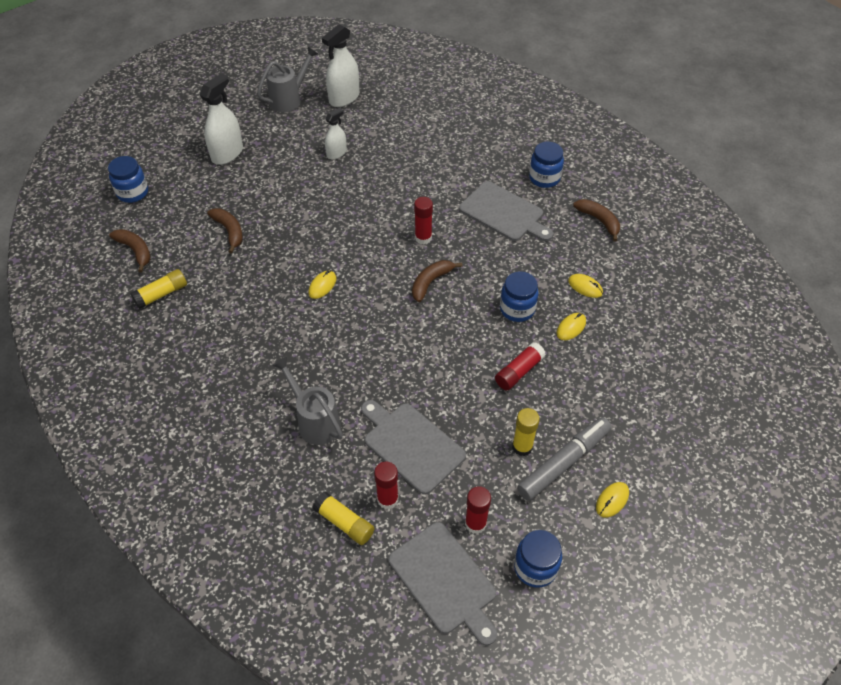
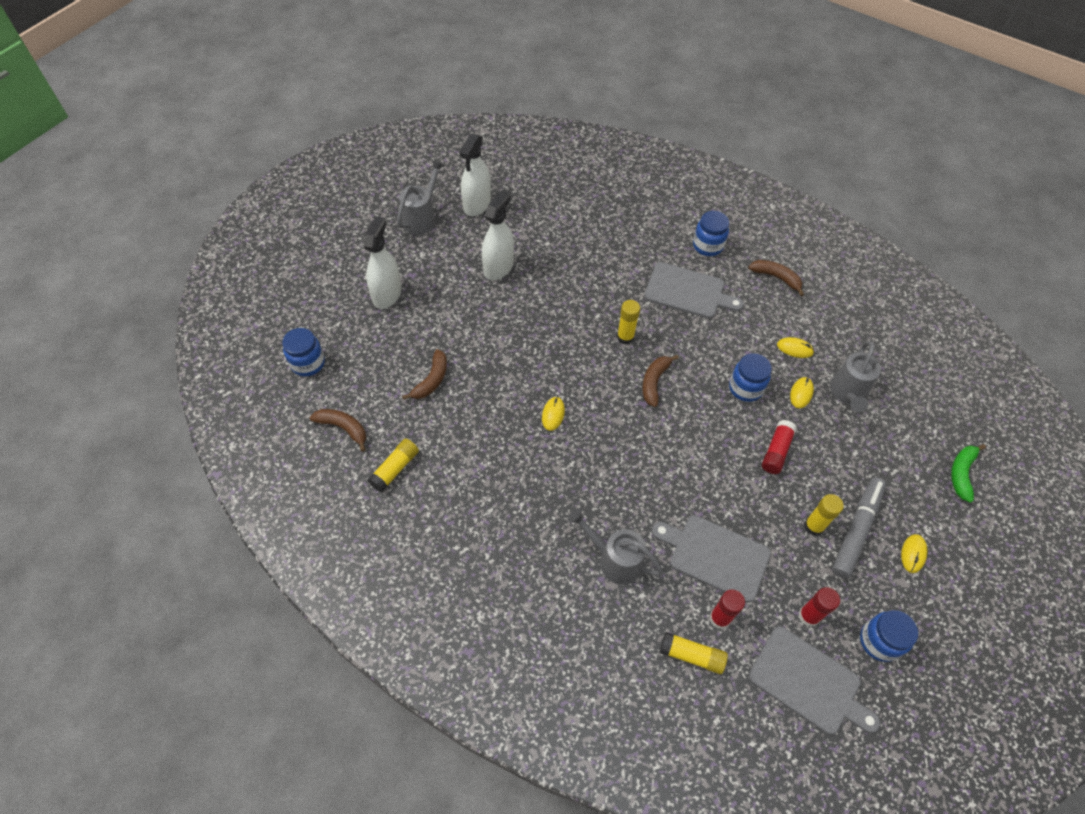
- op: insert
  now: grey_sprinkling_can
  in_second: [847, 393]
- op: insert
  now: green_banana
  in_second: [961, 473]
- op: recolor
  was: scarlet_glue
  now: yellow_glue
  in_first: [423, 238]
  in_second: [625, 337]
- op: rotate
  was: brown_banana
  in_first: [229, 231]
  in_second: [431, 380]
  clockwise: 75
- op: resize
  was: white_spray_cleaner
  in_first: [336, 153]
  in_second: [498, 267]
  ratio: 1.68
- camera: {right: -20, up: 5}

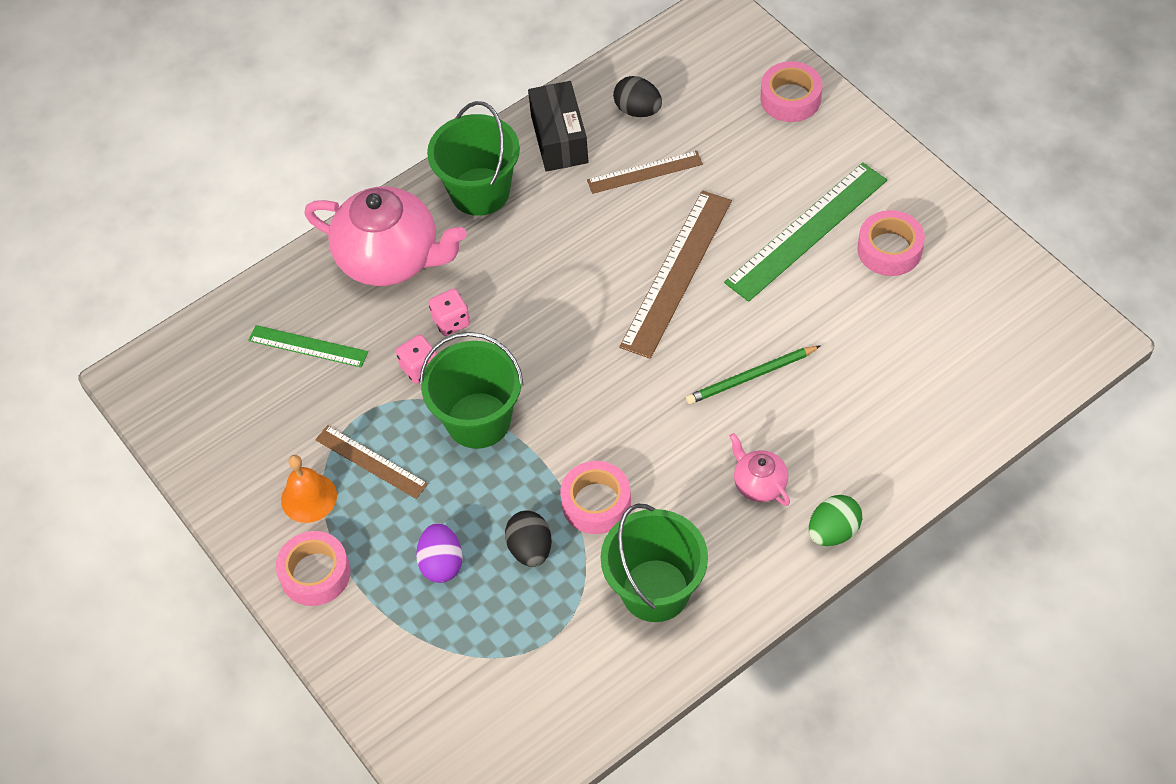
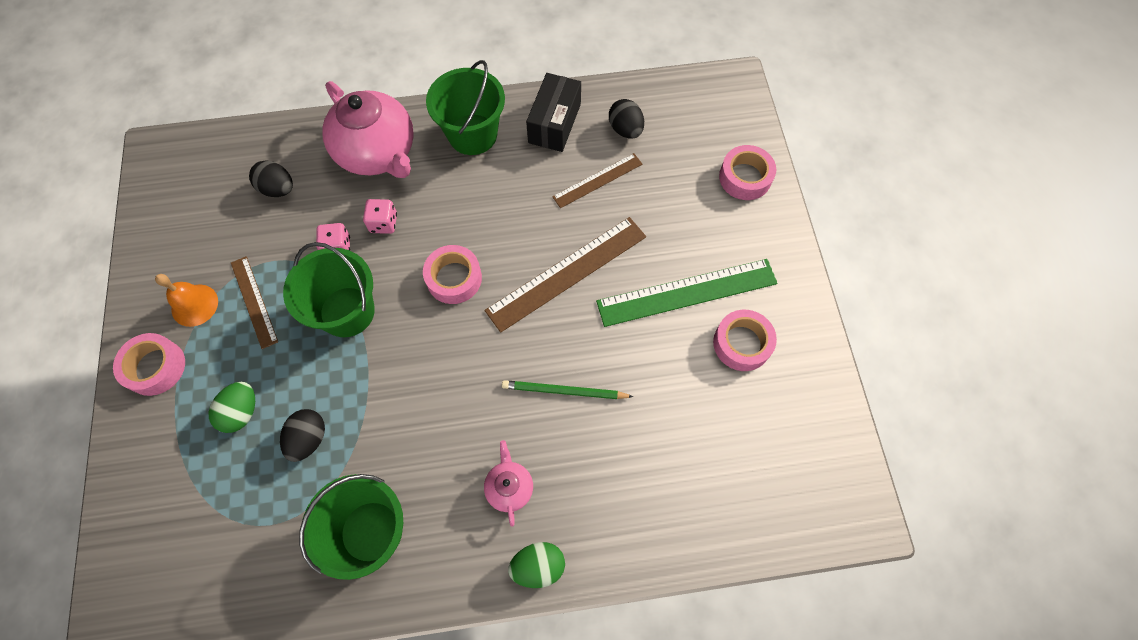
- op: move
  was: pink_roll_of_tape
  in_first: [596, 503]
  in_second: [454, 278]
- op: replace
  was: green_straightedge
  now: ebony_toy_egg
  in_first: [308, 346]
  in_second: [278, 189]
- op: recolor
  was: royal_purple_toy_egg
  now: green_toy_egg
  in_first: [442, 563]
  in_second: [241, 412]
- op: rotate
  was: brown_straightedge
  in_first: [645, 172]
  in_second: [597, 180]
  clockwise: -45
- camera: {right: 25, up: 10}

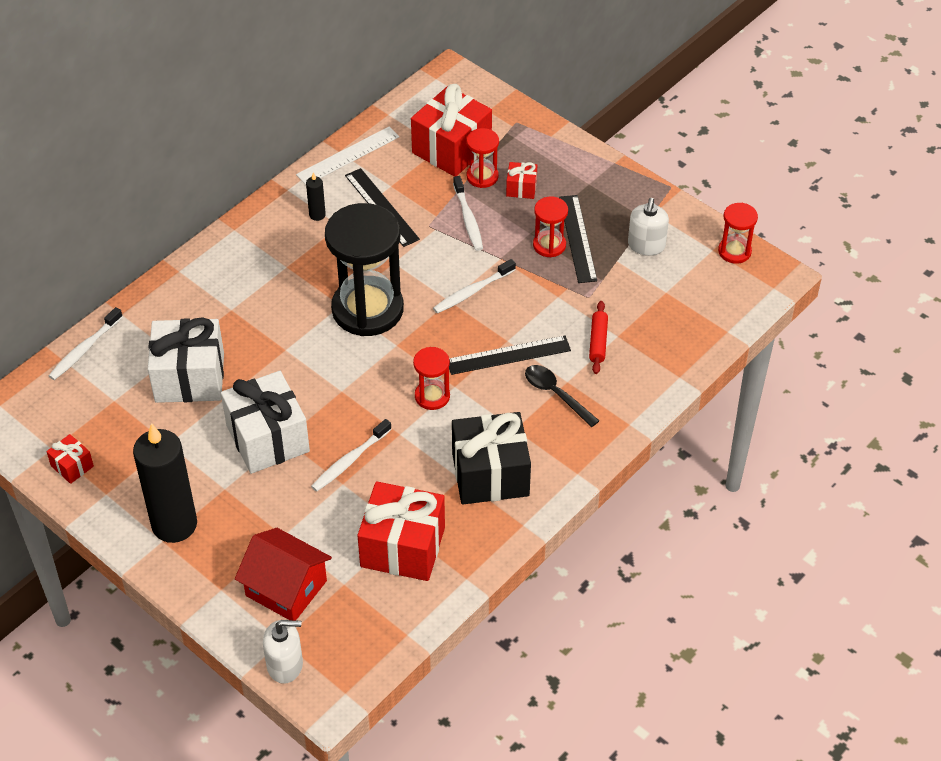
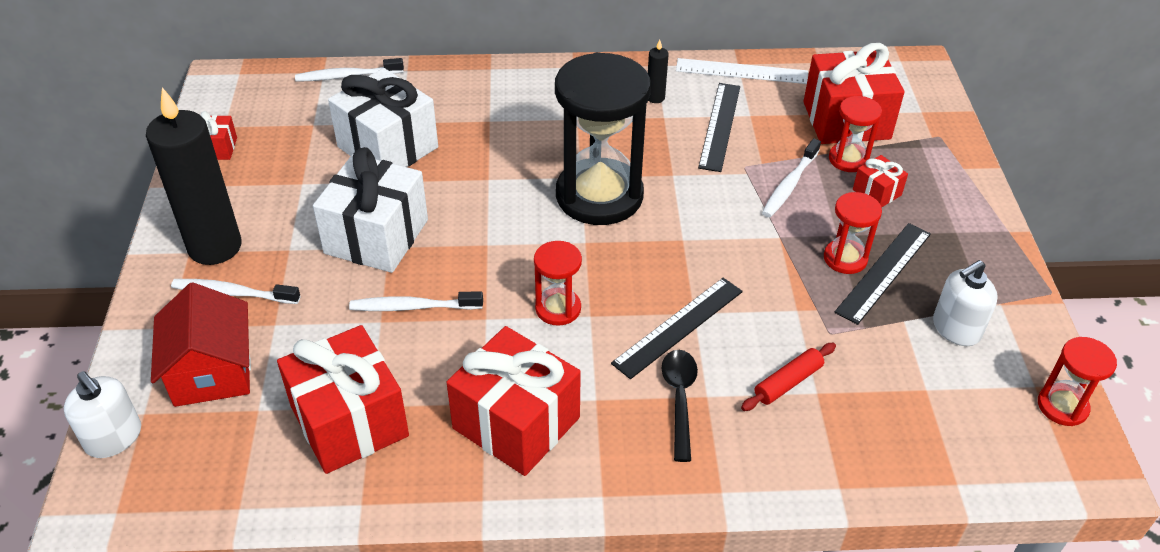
- op: move
  was: white_toothbrush
  in_first: [472, 291]
  in_second: [233, 293]
- op: recolor
  was: ebony_wrapped_gift
  now: scarlet_wrapped_gift
  in_first: [490, 474]
  in_second: [516, 423]
- op: rotate
  was: ebony_straightedge
  in_first: [508, 355]
  in_second: [678, 326]
  clockwise: -75
- camera: {right: 45, up: -5}

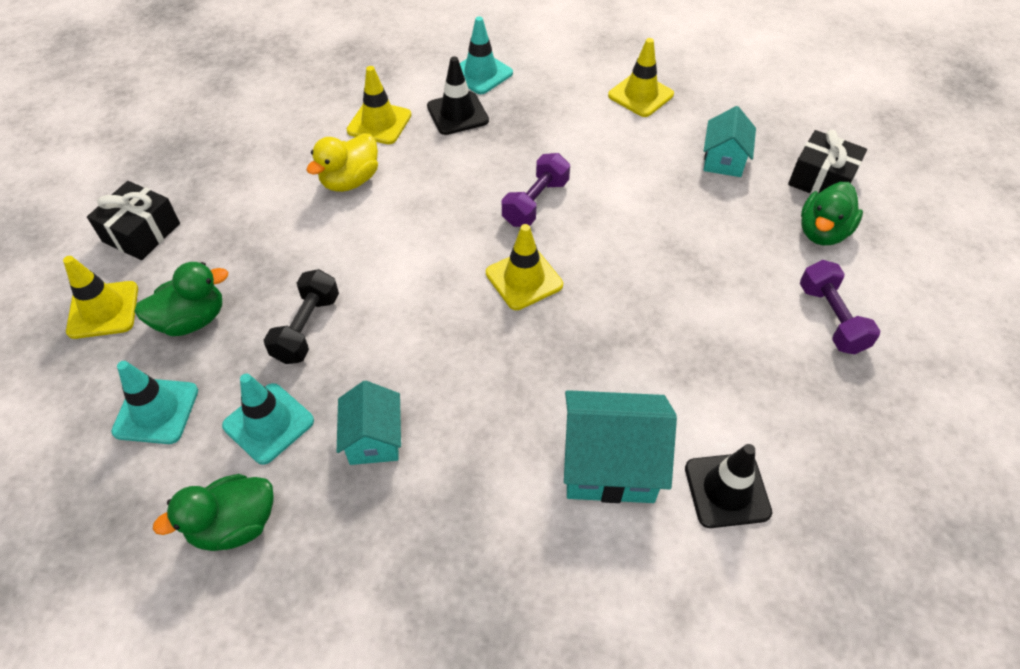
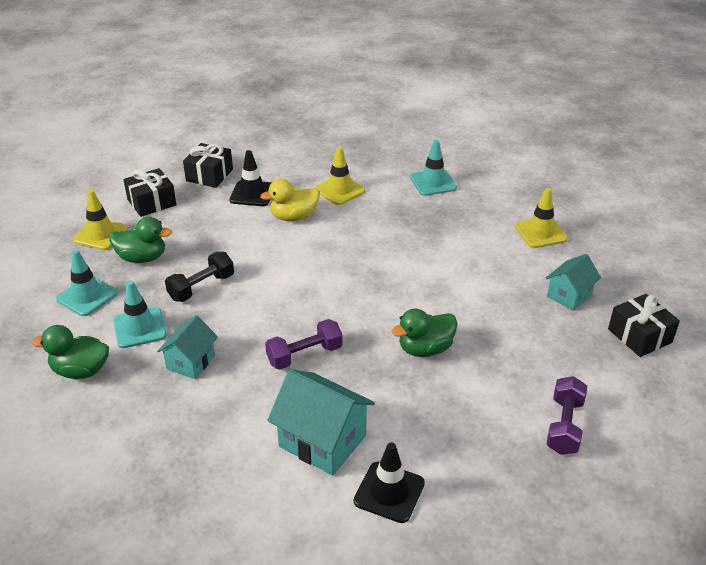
- op: delete
  was: yellow_traffic_cone
  in_first: [524, 279]
- op: insert
  now: ebony_wrapped_gift
  in_second: [209, 175]
- op: move
  was: ebony_traffic_cone
  in_first: [457, 113]
  in_second: [252, 194]
- op: move
  was: royal_purple_hand_weight
  in_first: [535, 202]
  in_second: [305, 355]
- op: move
  was: green_rubber_duck
  in_first: [822, 232]
  in_second: [425, 349]
- camera: {right: 30, up: -15}

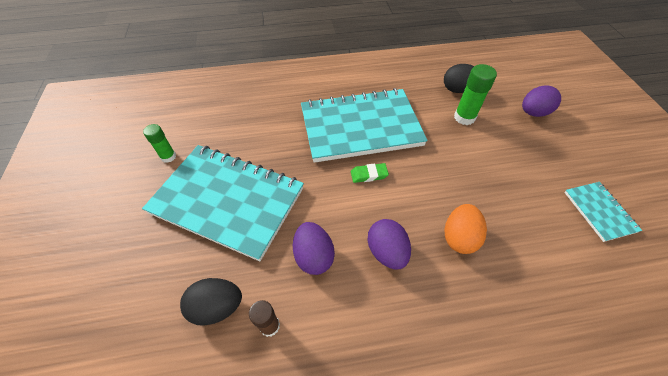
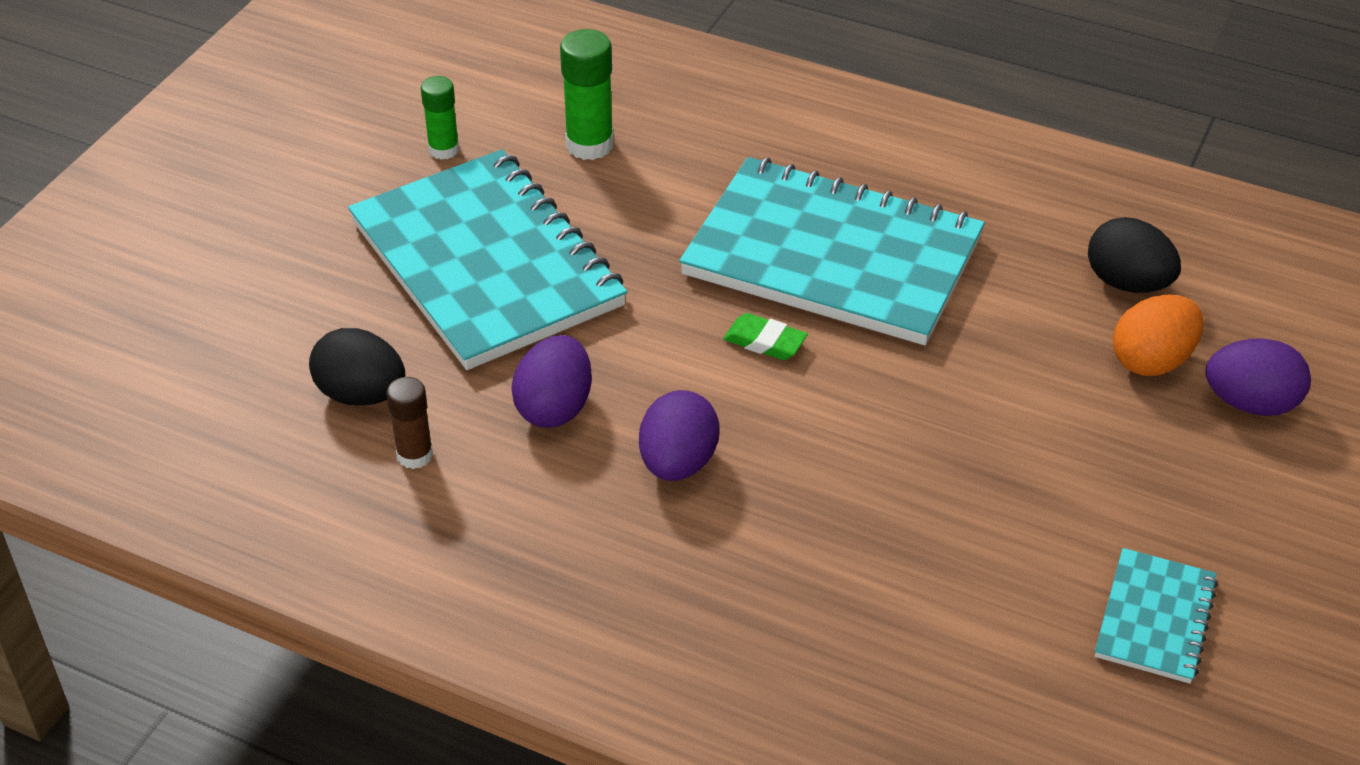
- op: move
  was: bright_orange_toy_egg
  in_first: [459, 237]
  in_second: [1152, 361]
- op: move
  was: green_glue
  in_first: [464, 117]
  in_second: [589, 145]
- camera: {right: 35, up: -10}

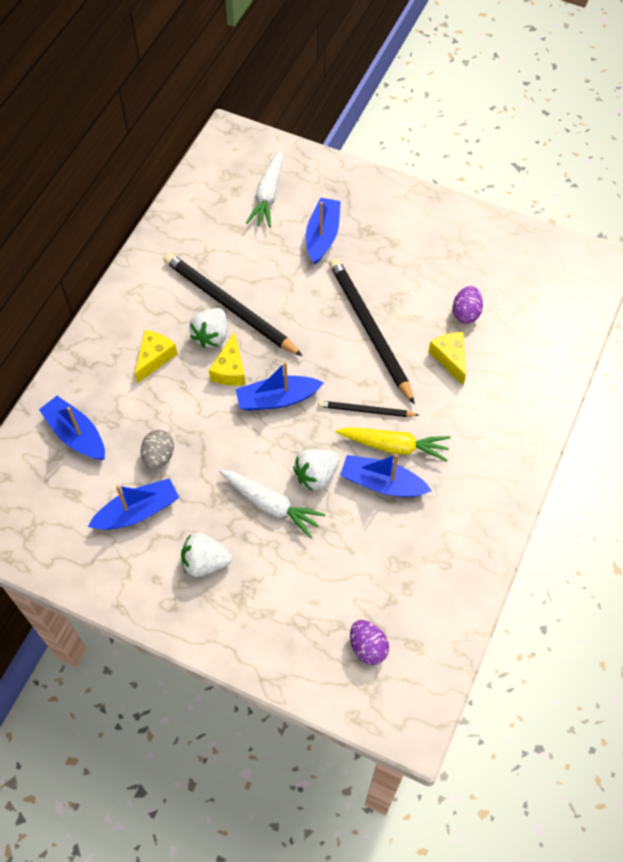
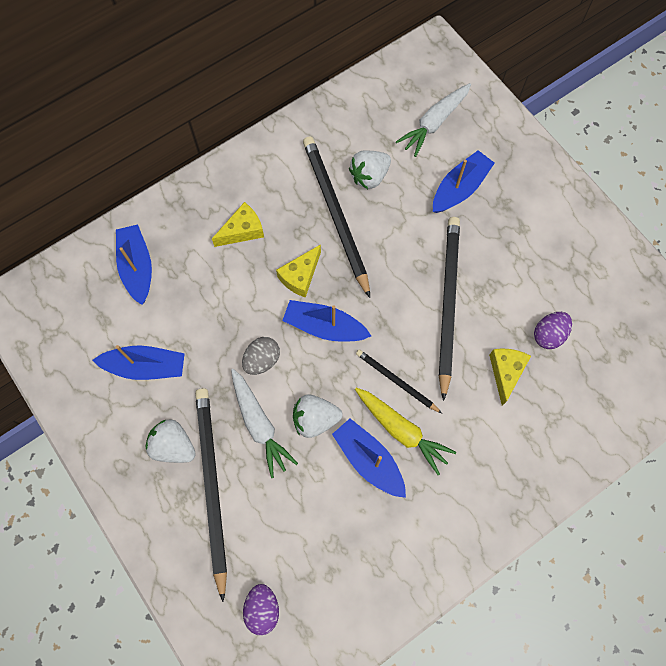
- op: insert
  now: ebony_lead_pencil
  in_second: [211, 486]
- op: move
  was: grey_toy_egg
  in_first: [159, 457]
  in_second: [262, 360]
- op: move
  was: white_berry
  in_first: [211, 336]
  in_second: [369, 176]
- camera: {right: 30, up: 10}

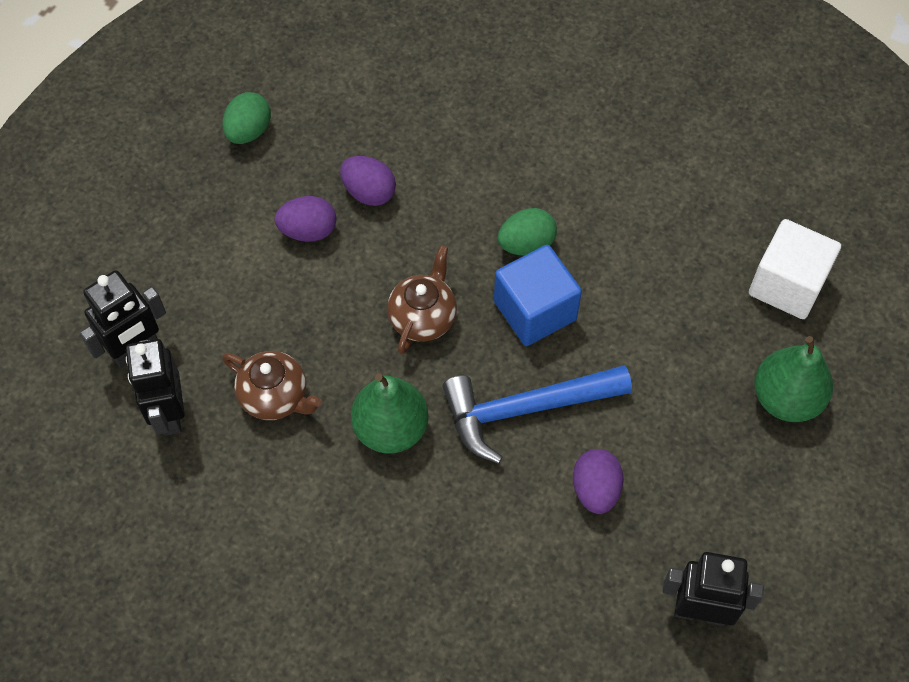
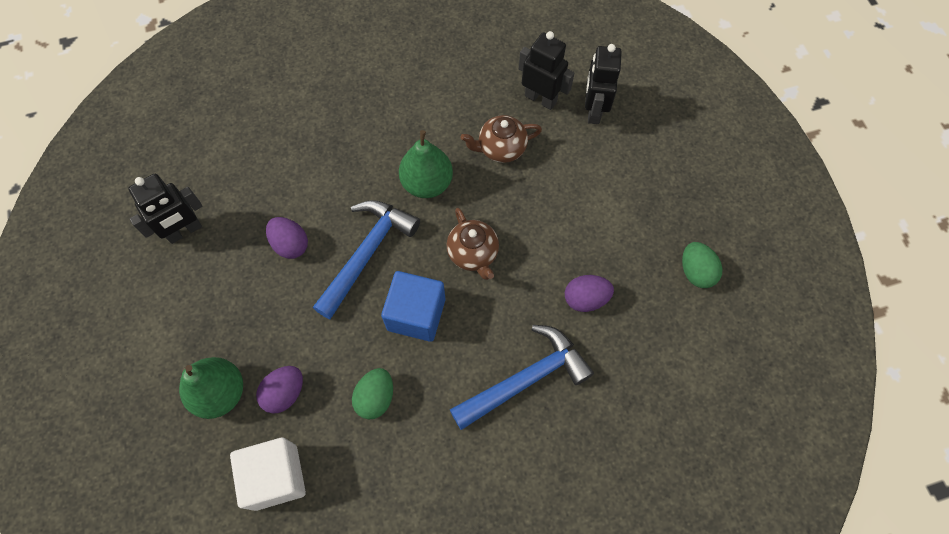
- op: insert
  now: blue_hammer
  in_second: [525, 379]
- op: move
  was: royal_purple_toy_egg
  in_first: [308, 231]
  in_second: [285, 393]
- op: move
  was: green_toy_egg
  in_first: [526, 244]
  in_second: [375, 398]
- camera: {right: 135, up: 5}

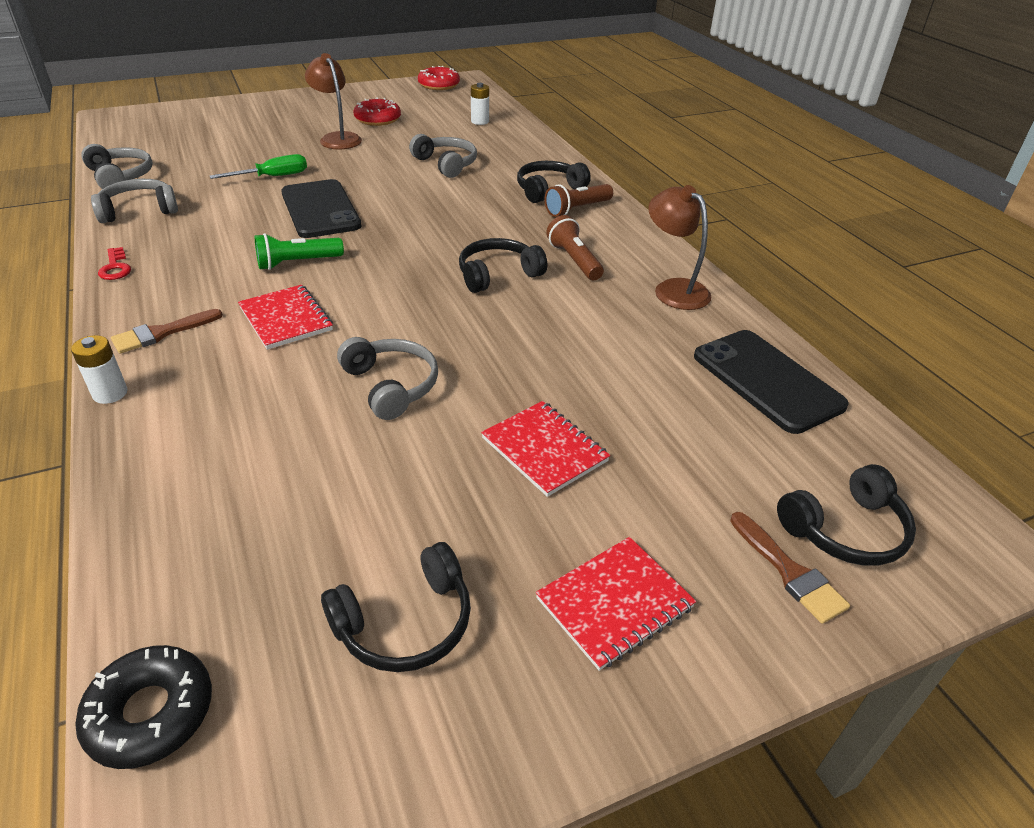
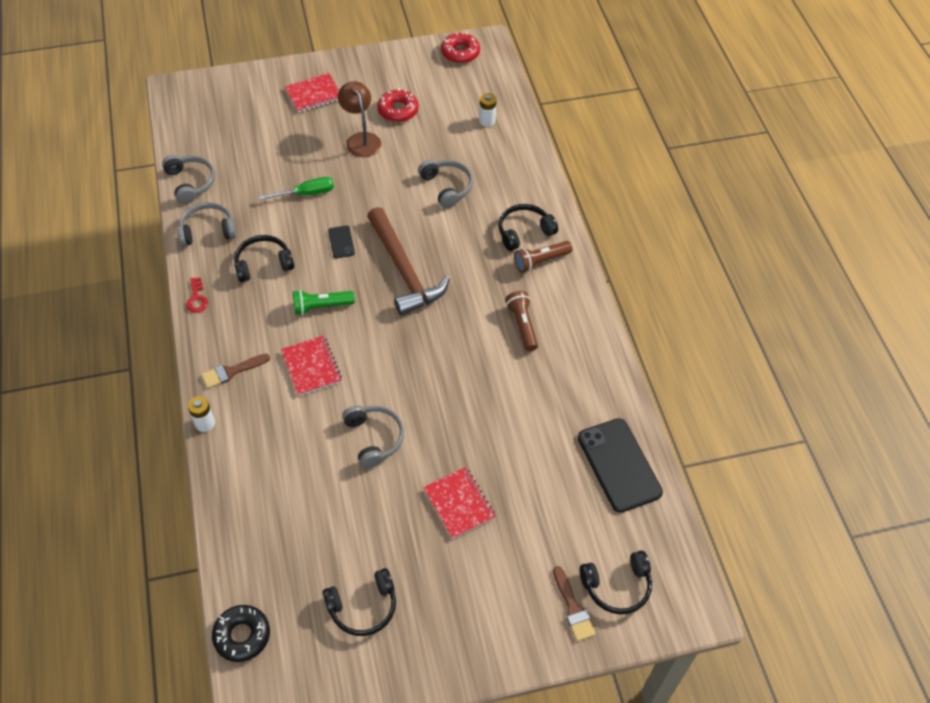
- op: delete
  was: brown_desk_lamp
  in_first: [673, 289]
- op: insert
  now: brown_hammer
  in_second: [404, 270]
- op: move
  was: ebony_headset
  in_first: [498, 274]
  in_second: [263, 264]
- op: move
  was: scarlet_exercise_book
  in_first: [614, 603]
  in_second: [314, 94]
- op: resize
  was: ebony_smartphone
  in_first: [320, 209]
  in_second: [341, 242]
  ratio: 0.46
- camera: {right: 10, up: 15}

